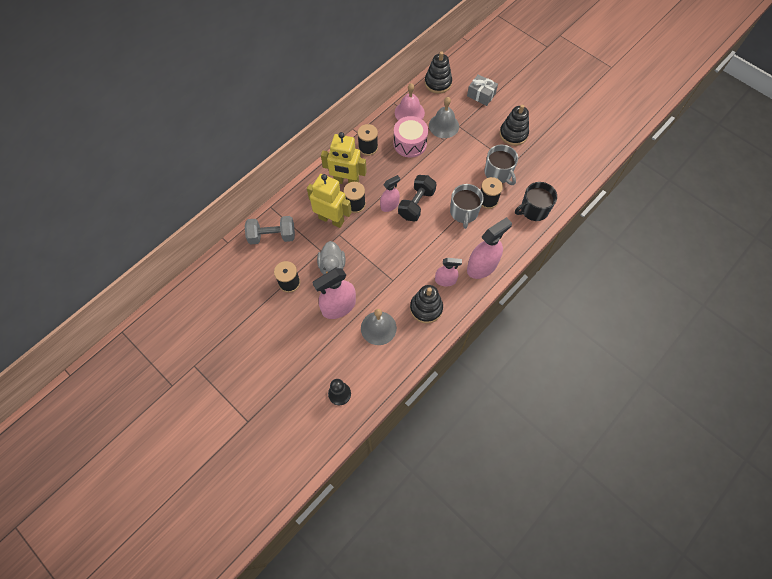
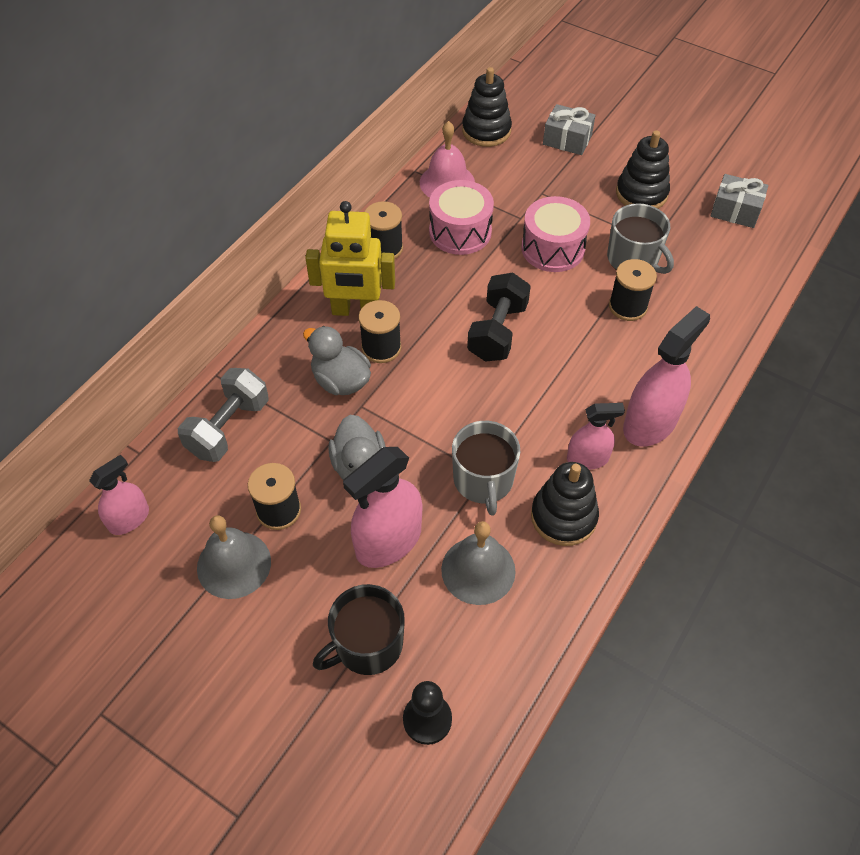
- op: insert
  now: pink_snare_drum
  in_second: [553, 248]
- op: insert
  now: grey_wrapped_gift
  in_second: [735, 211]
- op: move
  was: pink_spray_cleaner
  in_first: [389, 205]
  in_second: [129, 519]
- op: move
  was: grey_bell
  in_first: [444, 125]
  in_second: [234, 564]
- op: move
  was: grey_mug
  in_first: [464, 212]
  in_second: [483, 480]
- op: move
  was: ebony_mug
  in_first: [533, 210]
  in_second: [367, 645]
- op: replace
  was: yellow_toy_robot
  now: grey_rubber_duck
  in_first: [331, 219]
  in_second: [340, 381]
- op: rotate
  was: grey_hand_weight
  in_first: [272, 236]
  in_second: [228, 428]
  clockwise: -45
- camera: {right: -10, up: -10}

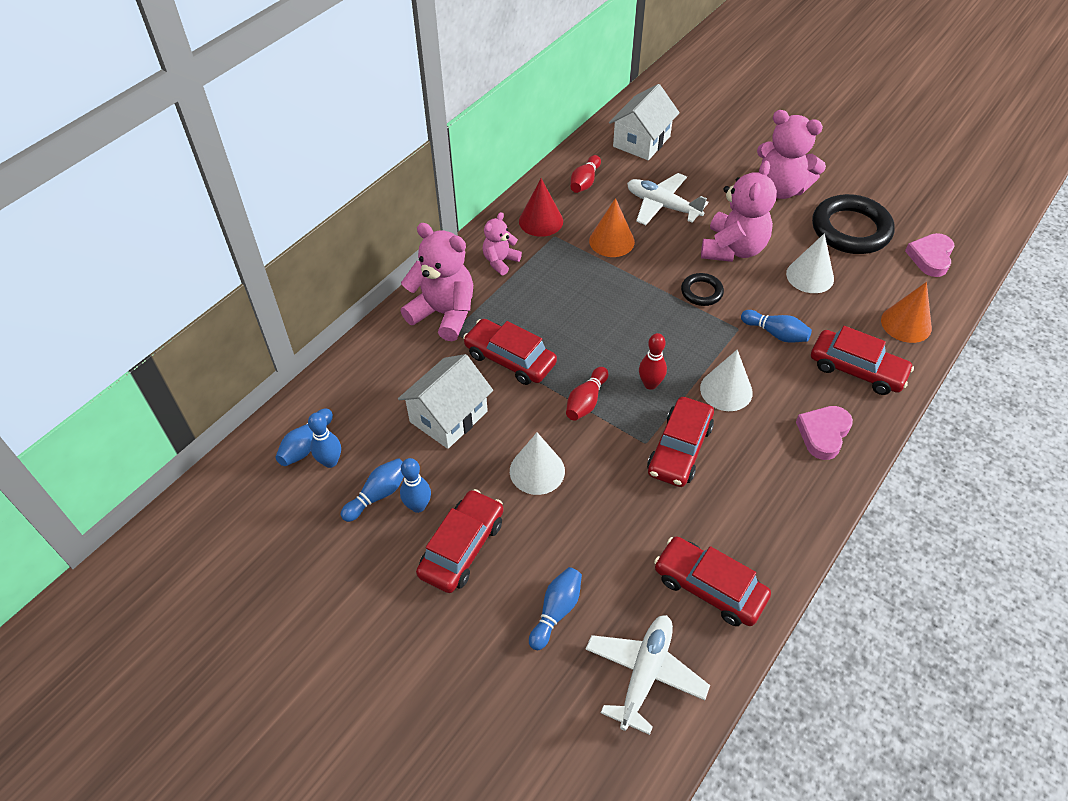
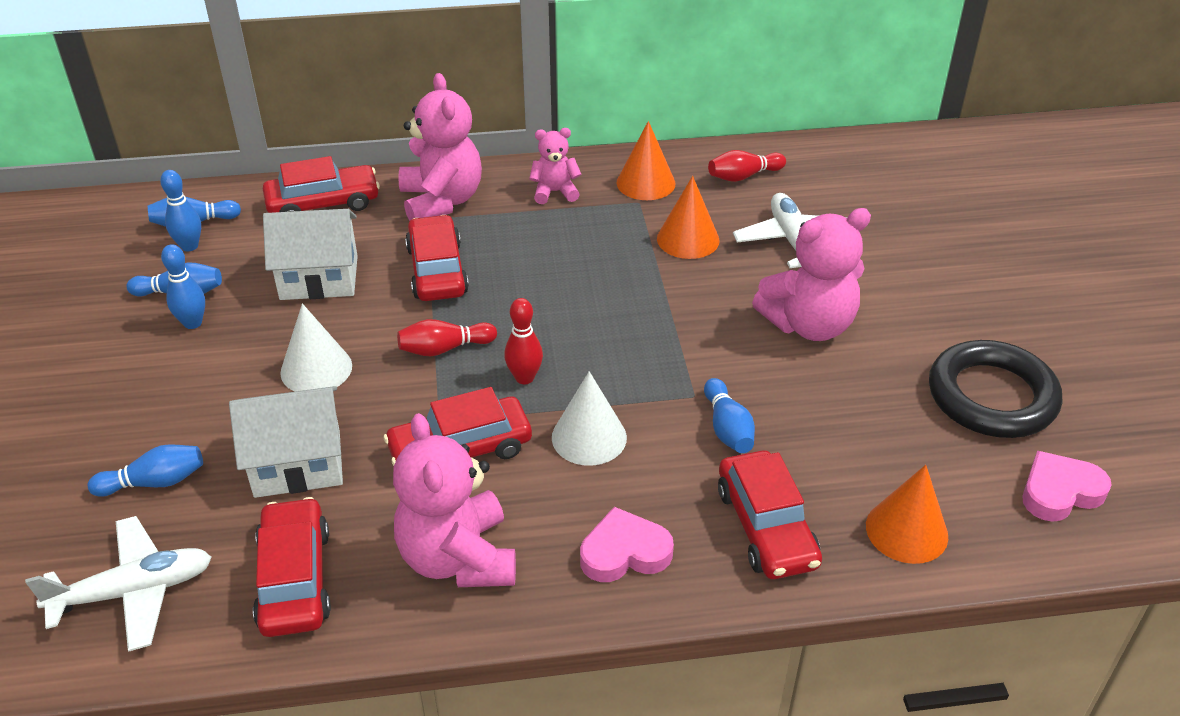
- op: delete
  was: ebony_ring
  in_first: [701, 292]
- op: delete
  was: white_cone
  in_first: [810, 276]
- op: move
  was: scarlet_toy_car
  in_first: [462, 547]
  in_second: [323, 203]
- op: move
  was: white_cottage
  in_first: [641, 141]
  in_second: [297, 463]
- op: move
  was: pink_teddy
  in_first: [781, 189]
  in_second: [458, 558]
- op: recolor
  was: scarlet_cone
  now: bright_orange_cone
  in_first: [541, 221]
  in_second: [645, 183]
- camera: {right: 45, up: -10}

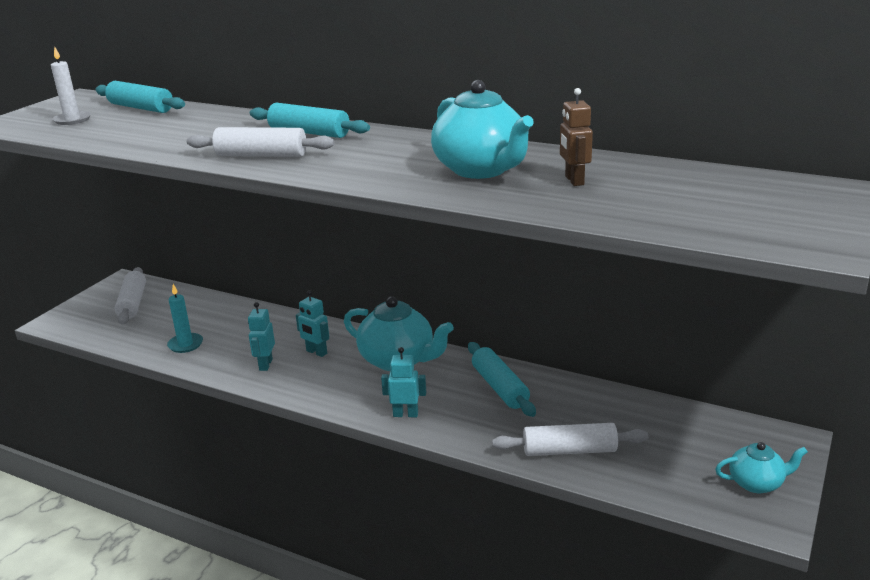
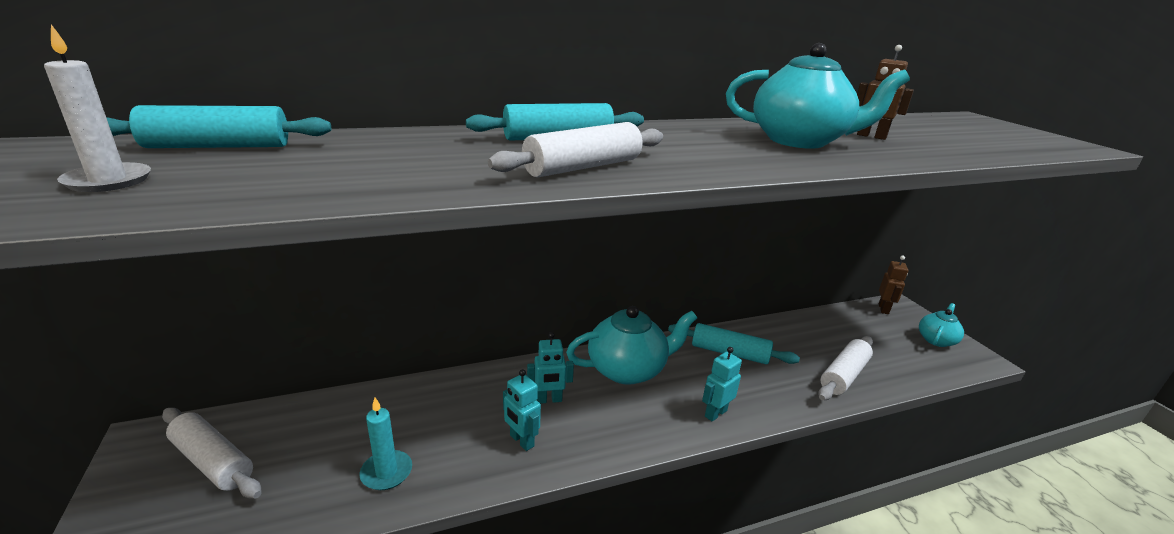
- op: insert
  now: brown_toy_robot
  in_second: [883, 309]
- camera: {right: -50, up: 0}

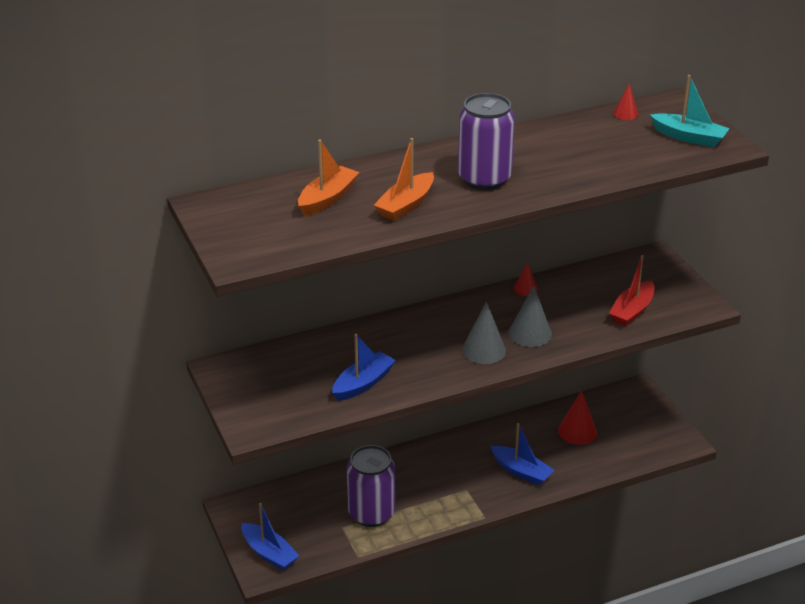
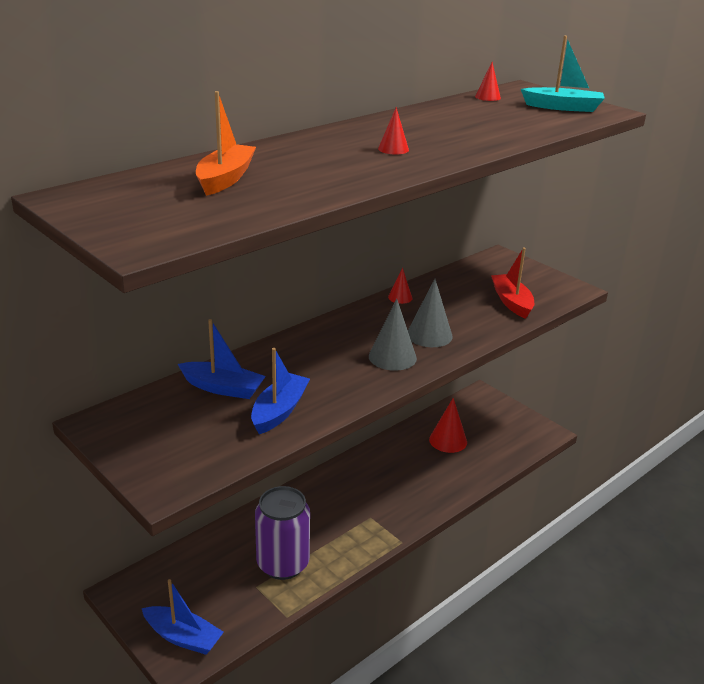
- op: delete
  was: bright_orange_boat
  in_first: [406, 205]
- op: move
  was: blue_boat
  in_first: [521, 471]
  in_second: [222, 388]
- op: replace
  was: royal_purple_can
  now: scarlet_cone
  in_first: [484, 179]
  in_second: [393, 149]
- op: rotate
  was: scarlet_boat
  in_first: [632, 311]
  in_second: [512, 302]
  clockwise: 150
- camera: {right: -20, up: -5}

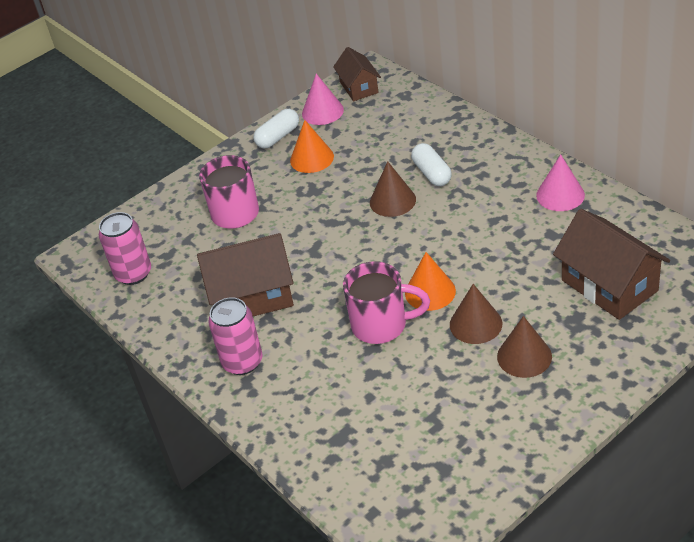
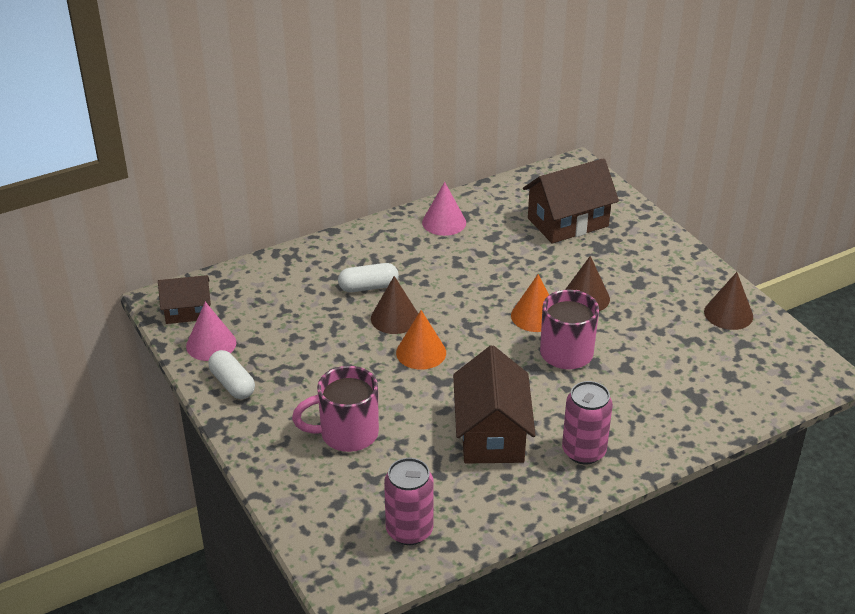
- op: move
  was: bright_orange_cone
  in_first: [312, 158]
  in_second: [421, 352]
- op: move
  was: brown_cone
  in_first: [524, 356]
  in_second: [728, 314]
- camera: {right: -85, up: -5}

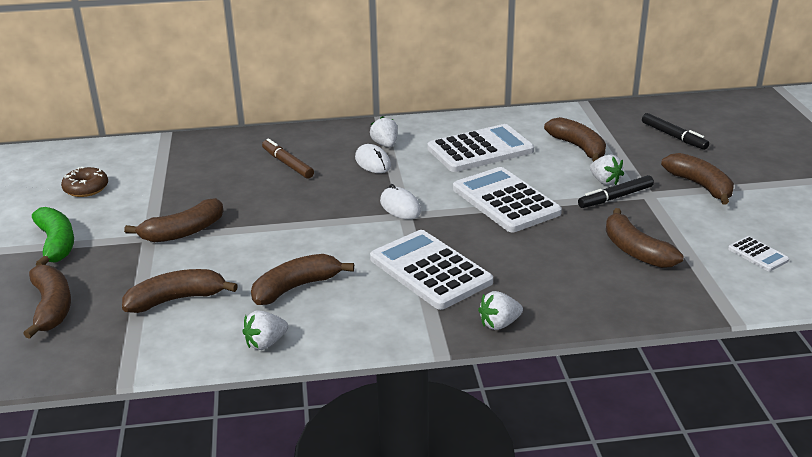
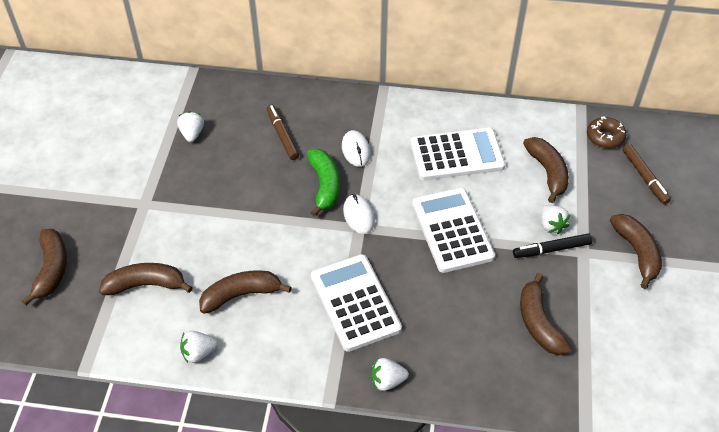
- op: delete
  was: brown_banana
  in_first: [183, 232]
- op: delete
  was: white_calculator
  in_first: [758, 254]
- op: move
  was: green_banana
  in_first: [56, 244]
  in_second: [324, 185]
- op: move
  was: brown_doughnut
  in_first: [86, 188]
  in_second: [605, 137]
- op: move
  was: white_berry
  in_first: [385, 144]
  in_second: [192, 134]
- op: recolor
  was: ebony_marker_pen
  now: brown_marker_pen
  in_first: [673, 136]
  in_second: [644, 177]
- camera: {right: 15, up: 20}

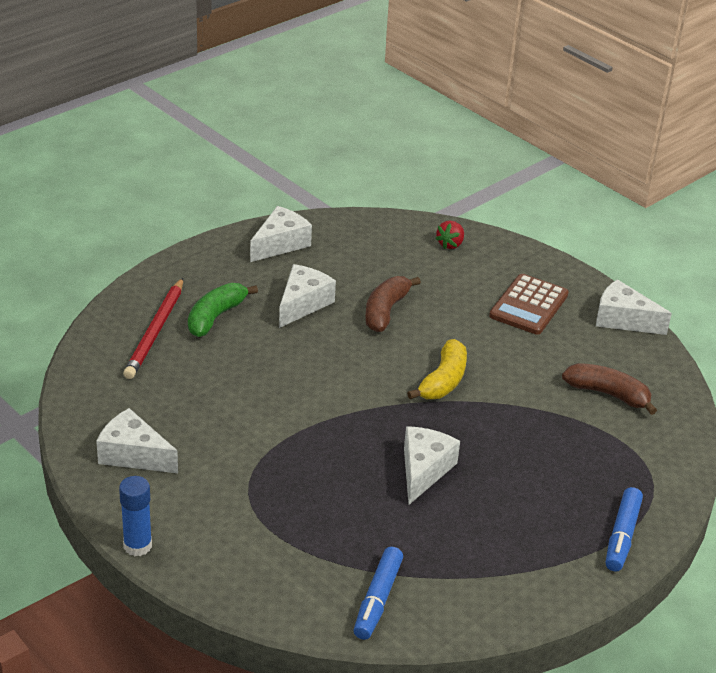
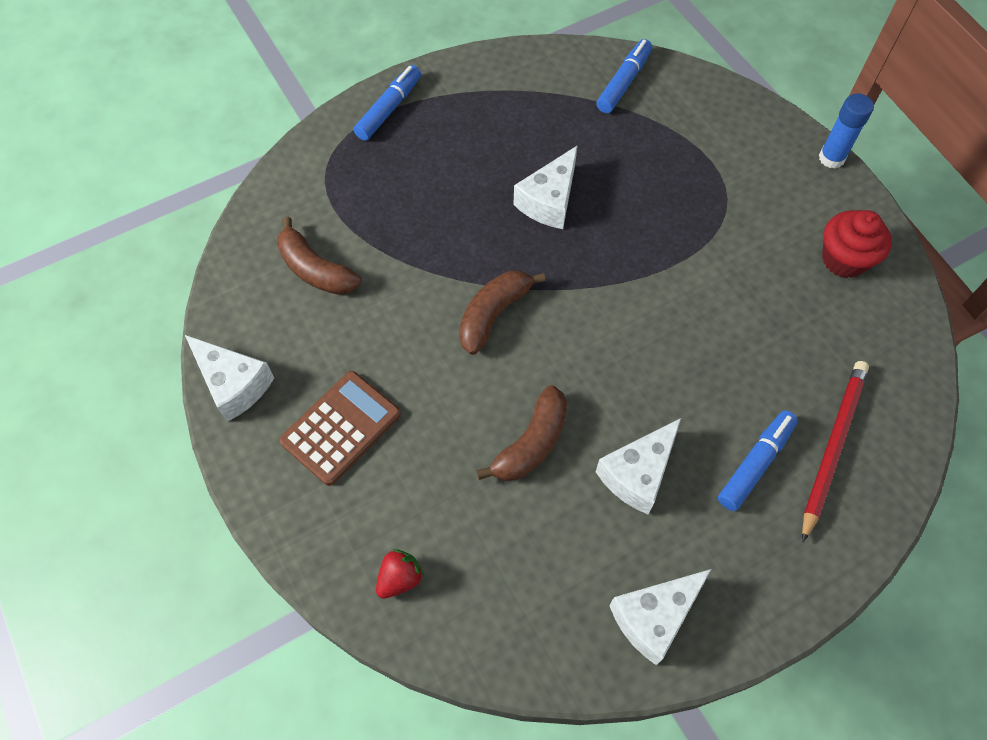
- op: replace
  was: white_piece_of_cheese
  now: scarlet_muffin
  in_first: [133, 455]
  in_second: [844, 259]
- op: replace
  was: green_banana
  now: blue_marker_pen
  in_first: [215, 317]
  in_second: [755, 464]
- op: recolor
  was: yellow_banana
  now: brown_banana
  in_first: [443, 381]
  in_second: [493, 314]
- camera: {right: -165, up: 25}

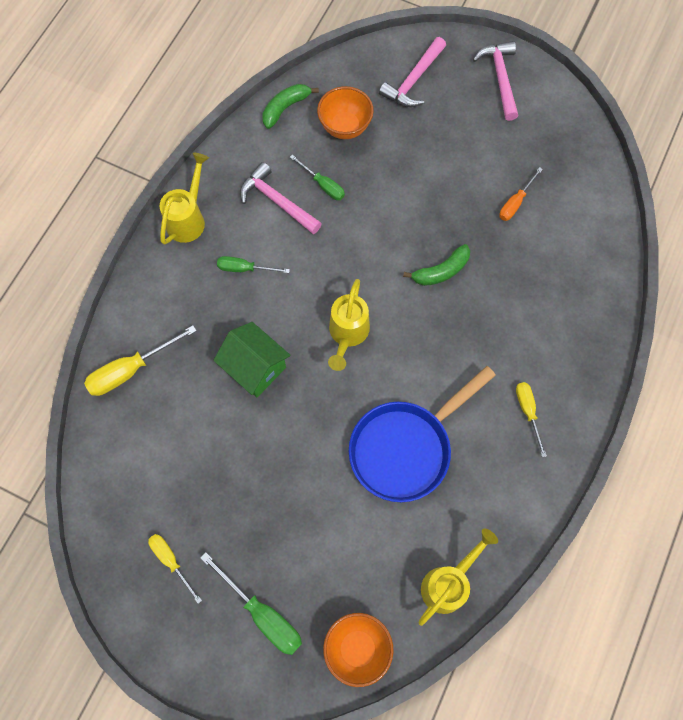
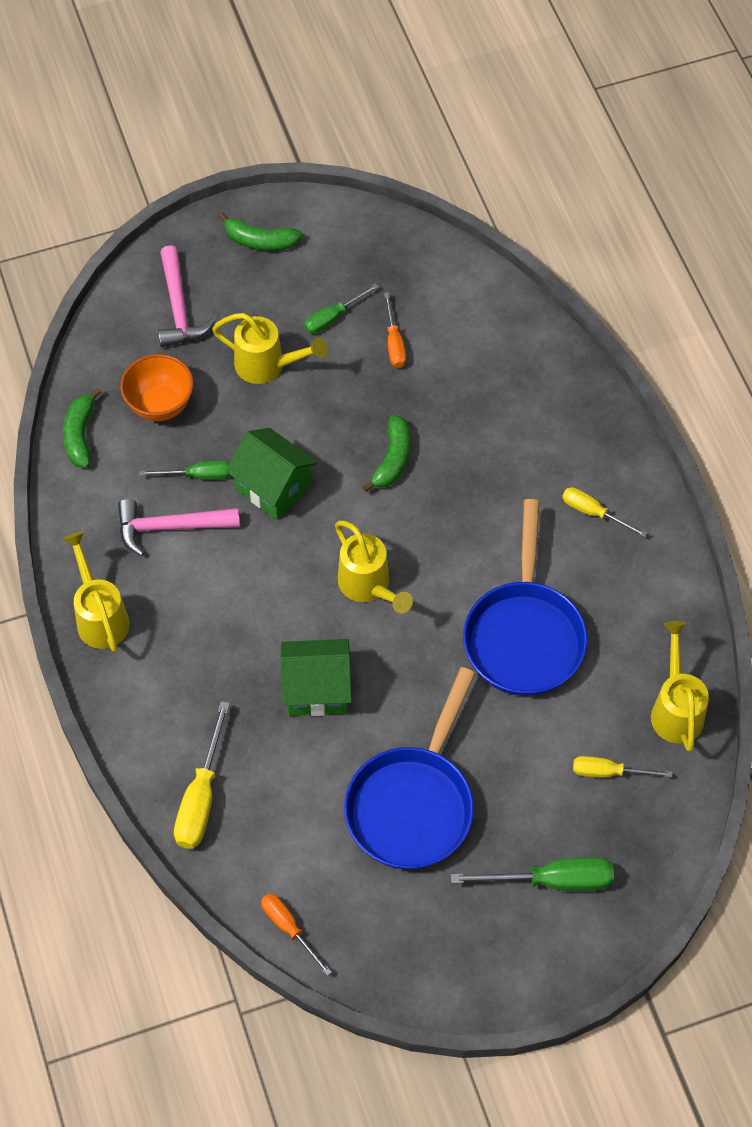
- op: delete
  was: bright_orange_serving_bowl
  in_first: [357, 648]
- op: insert
  now: yellow_sprinkling_can
  in_second: [267, 366]
- op: insert
  now: green_cottage
  in_second: [273, 487]
- op: insert
  now: bright_orange_hand_screwdriver
  in_second: [289, 928]
- op: insert
  now: blue_skillet
  in_second: [413, 804]
- op: move
  was: yellow_hand_screwdriver
  in_first: [171, 561]
  in_second: [608, 772]
- op: move
  was: green_hand_screwdriver
  in_first: [244, 268]
  in_second: [333, 317]
- op: replace
  was: pink_hammer
  now: green_banana
  in_first: [500, 78]
  in_second: [260, 241]
- camera: {right: -45, up: -10}

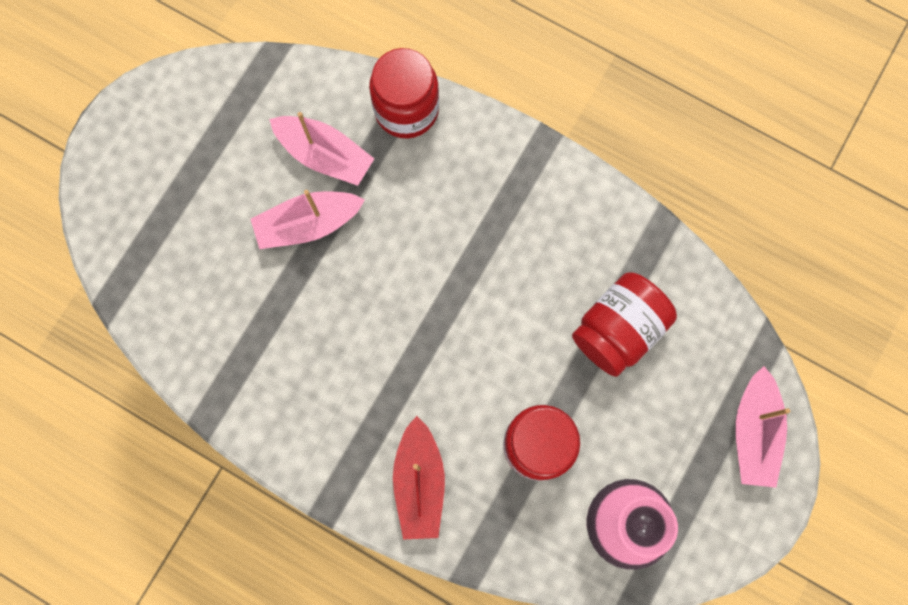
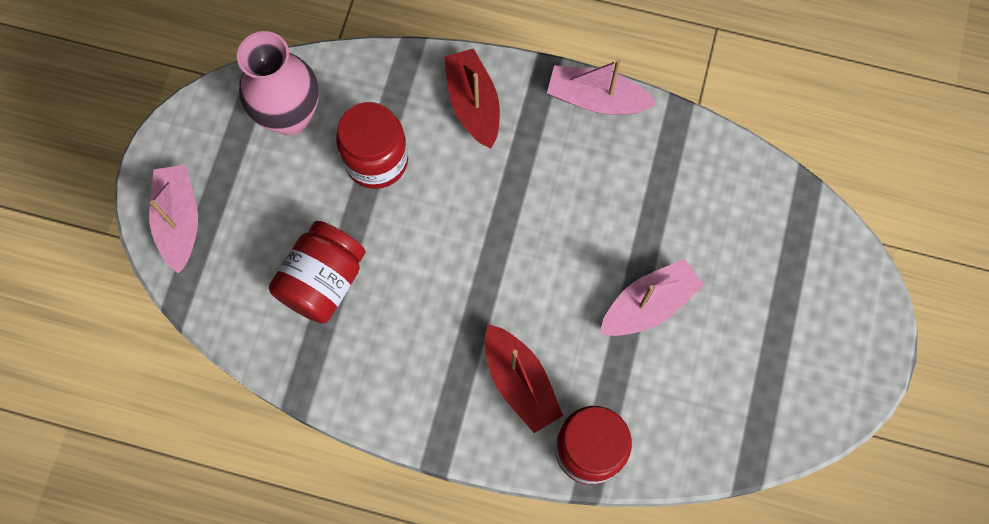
- op: insert
  now: scarlet_boat
  in_second: [520, 382]
- op: move
  was: pink_boat
  in_first: [324, 155]
  in_second: [596, 99]
- camera: {right: 165, up: -5}

